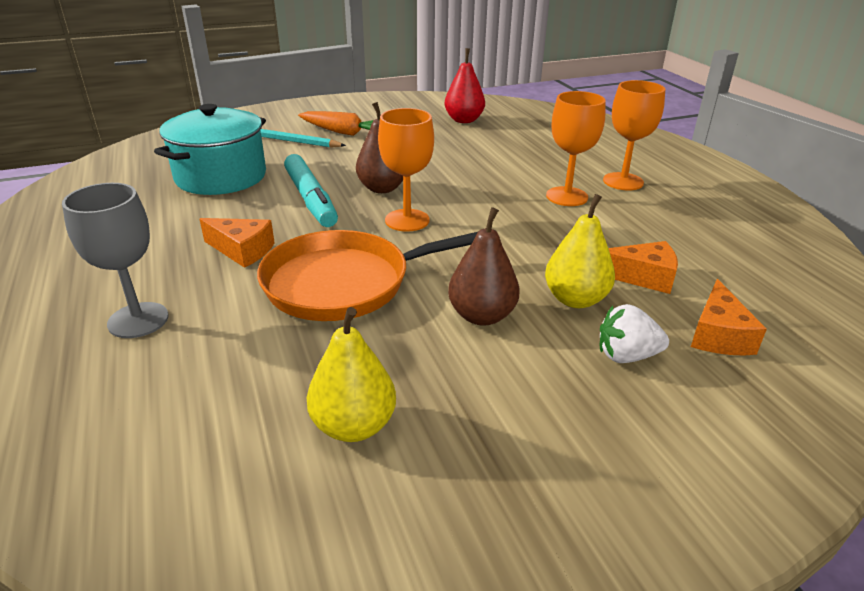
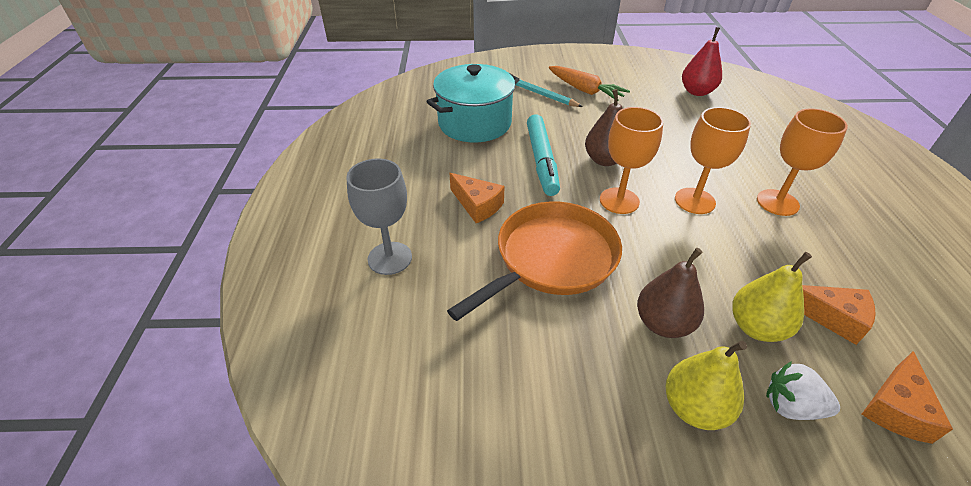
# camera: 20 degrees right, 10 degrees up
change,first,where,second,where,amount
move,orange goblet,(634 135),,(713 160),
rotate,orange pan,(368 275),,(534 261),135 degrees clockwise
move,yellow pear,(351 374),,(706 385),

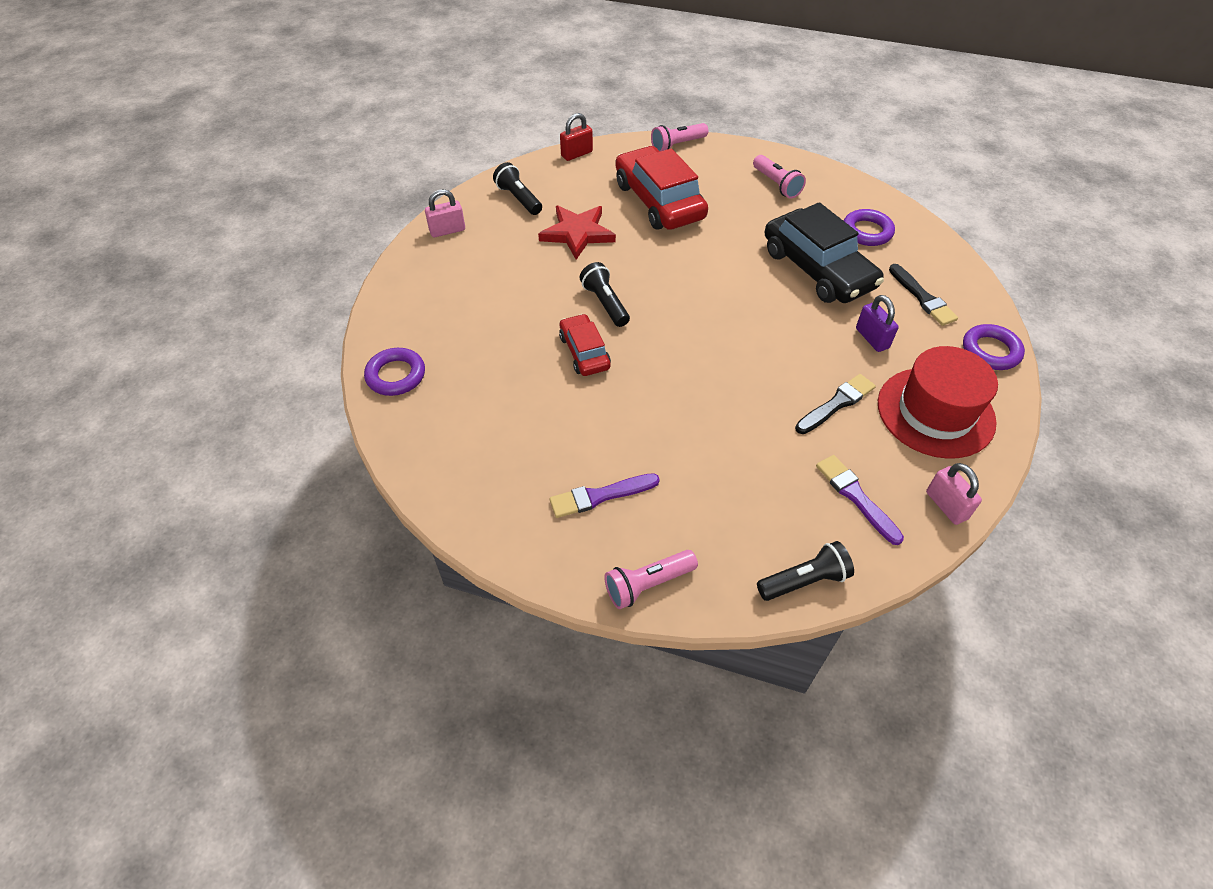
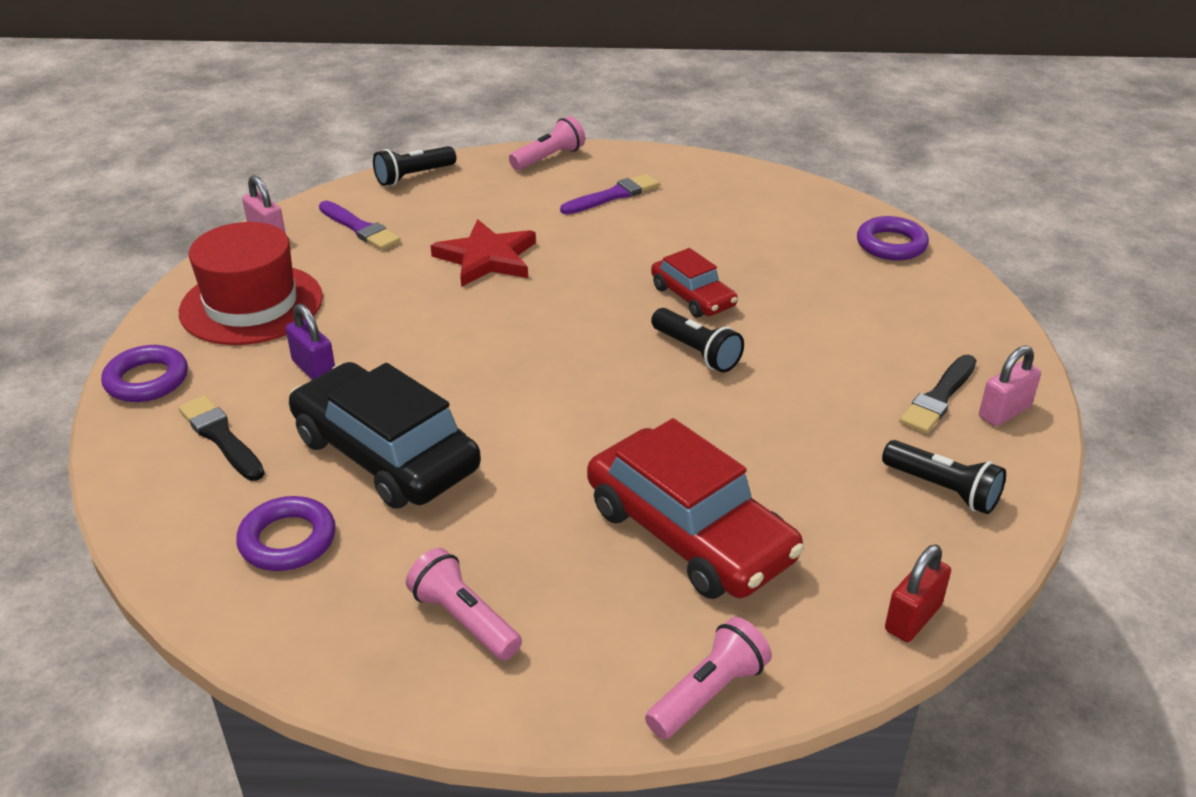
# camera: 165 degrees right, 15 degrees down
change,first,where,second,where,amount
move,red star,(577 233),,(483 253),
move,black brush,(835 404),,(938 394),

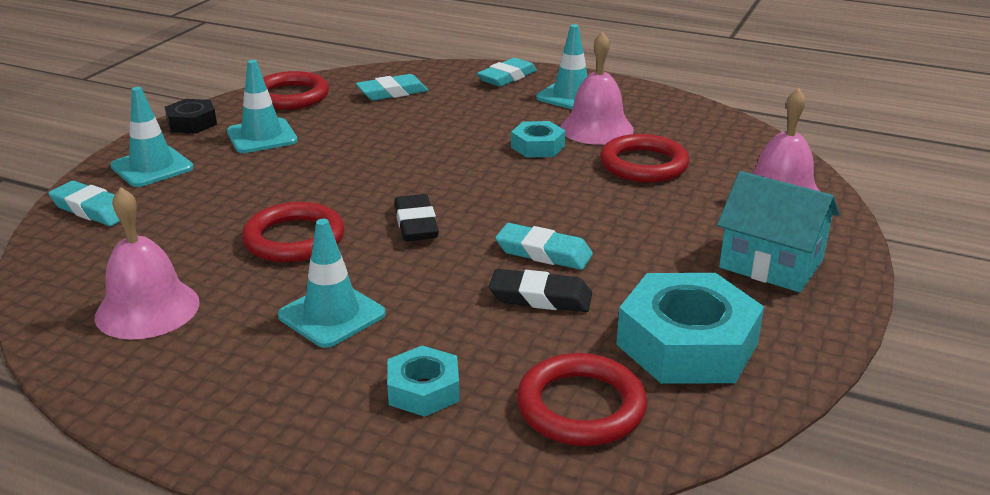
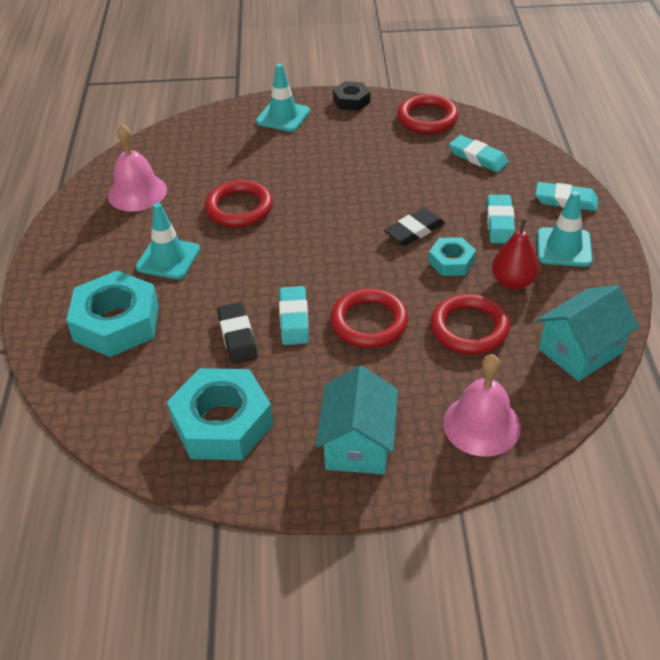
# camera: 65 degrees right, 15 degrees up
change,first,where,second,where,amount
replace,pink bell,(597 88),red pear,(516 254),
delete,turquoise traffic cone,(262 106),,,
move,turquoise eraser,(84 203),,(501 219),
move,black eraser,(416 217),,(414 227),
resize,turquoise nut,(423 381),,(112 314),x1.88
move,red ring,(582 399),,(369 318),
insert,,,turquoise house,(588 333),

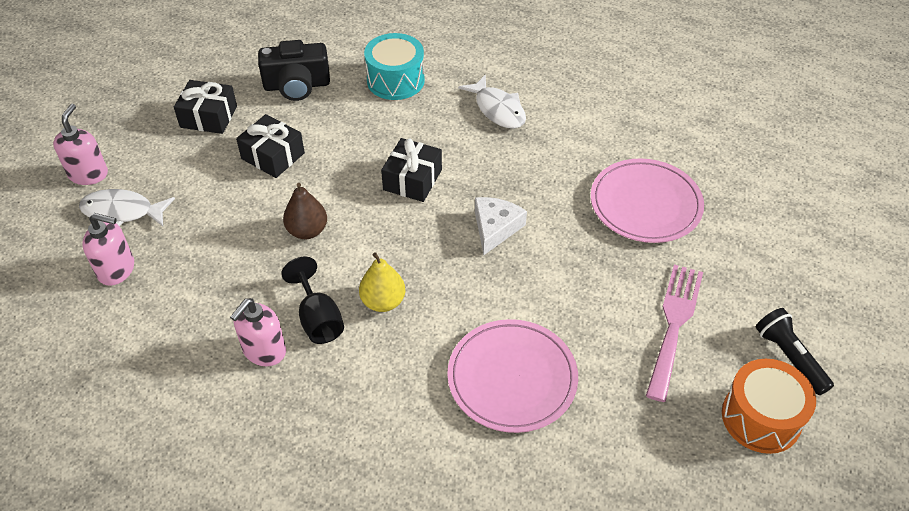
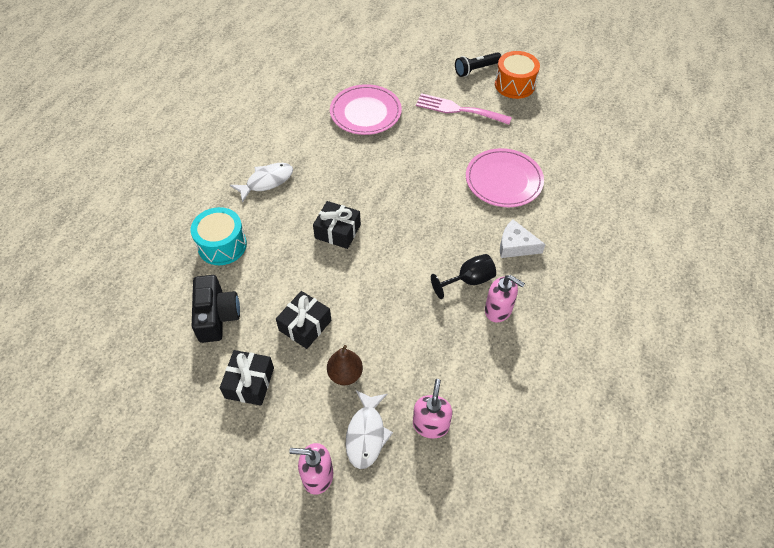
# camera: 90 degrees left, 5 degrees up
change,first,where,second,where,amount
move,brown pear,(305 211),,(345 365),
move,white cheese,(501 226),,(523 238),
delete,yellow pear,(382 282),,,

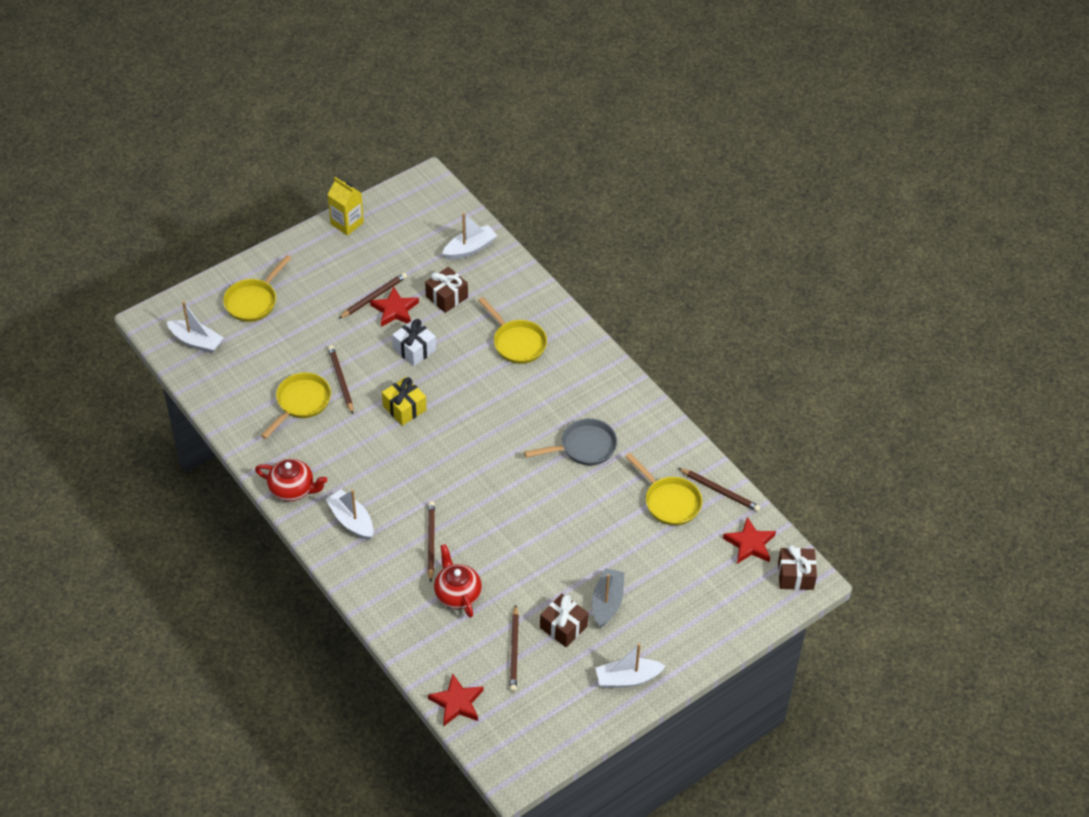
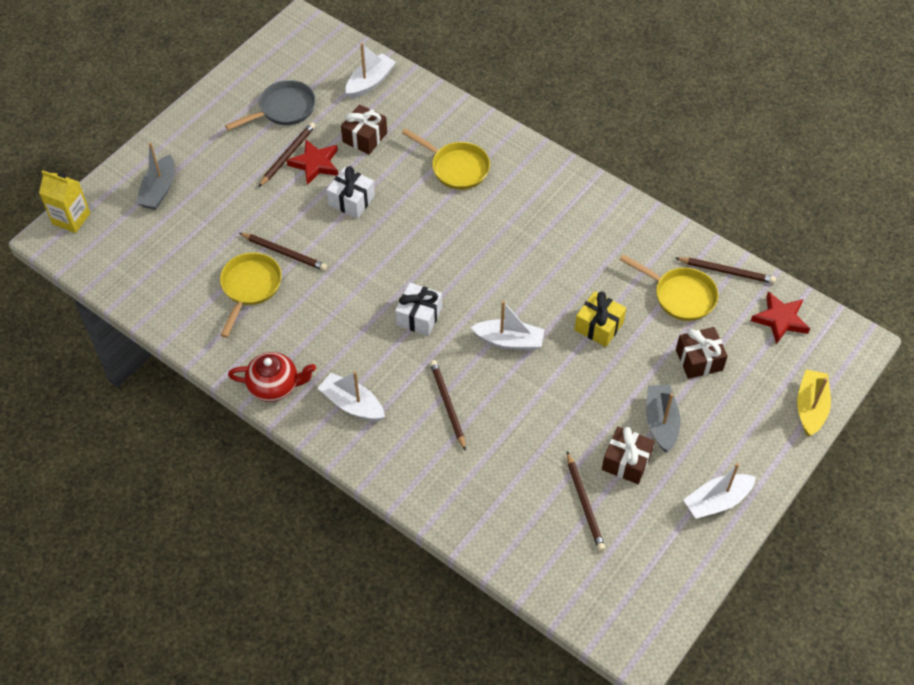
# camera: 15 degrees left, 5 degrees up
change,first,where,second,where,amount
move,yellow carton,(346 206),,(64 202),
replace,yellow pan,(257 288),grey boat,(155 176),
move,white boat,(195 327),,(508 325),
rotate,brown pencil,(340 379),,(283 252),150 degrees clockwise
move,yellow gift,(404 401),,(600 319),
move,grey pan,(570 441),,(270 105),
delete,red teapot,(458 581),,,
move,brown gift,(797 567),,(702 353),
delete,red star,(455 699),,,
insert,,,white gift,(418 309),
insert,,,yellow boat,(814 403),

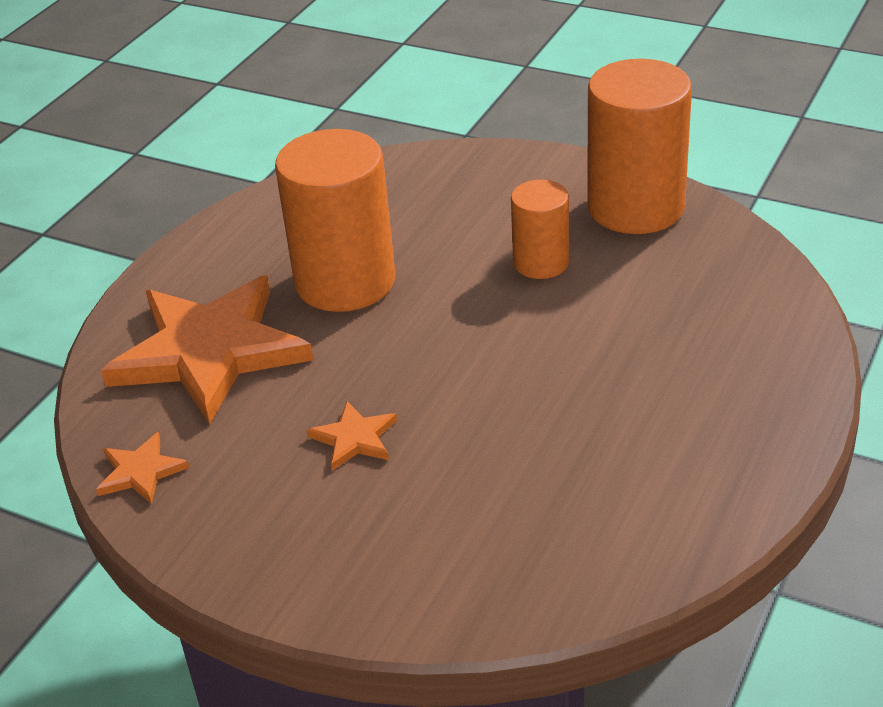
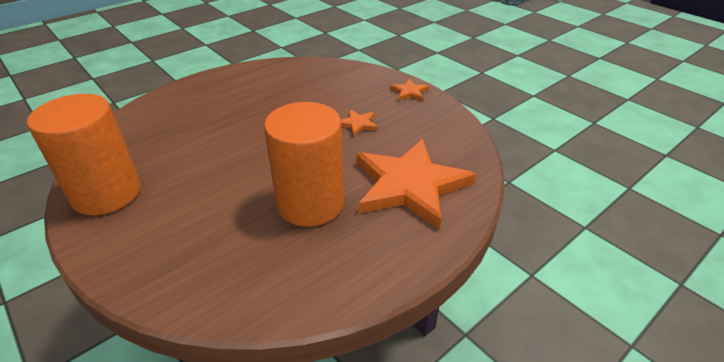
# camera: 160 degrees left, 0 degrees up
change,first,where,second,where,amount
delete,orange cylinder,(540 229),,,
move,orange star,(143 468),,(409 90),

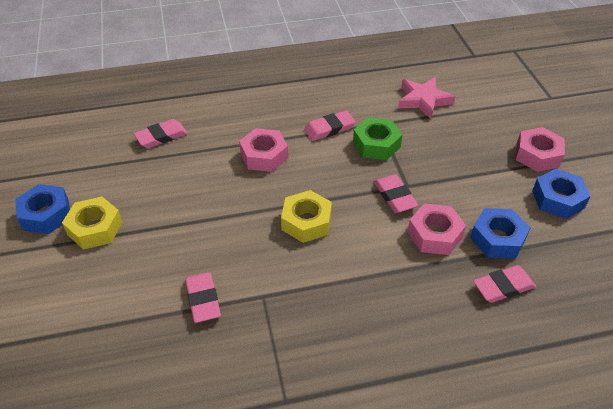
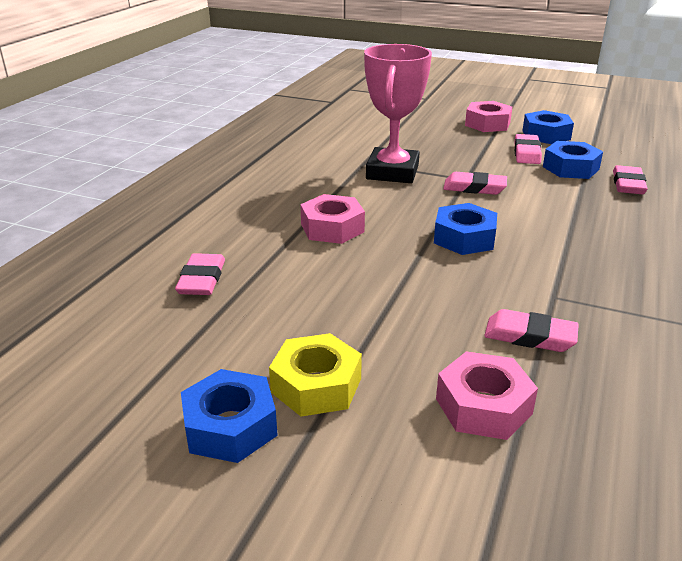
# camera: 55 degrees left, 15 degrees down
change,first,where,second,where,amount
delete,pink star,(426 98),,,
move,pink eraser,(330 125),,(528 149),
replace,green nut,(378 138),pink trophy,(398 113),
recolor,yellow nut,(306 216),blue nut,(465 229),
move,pink nut,(436 229),,(487 395),

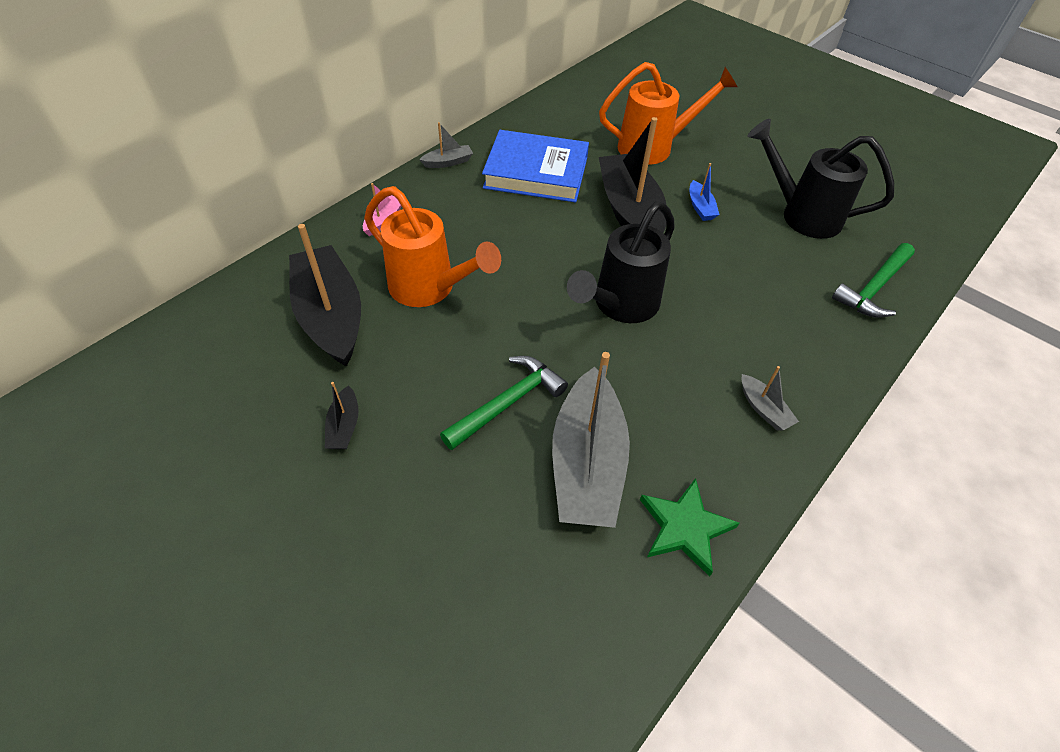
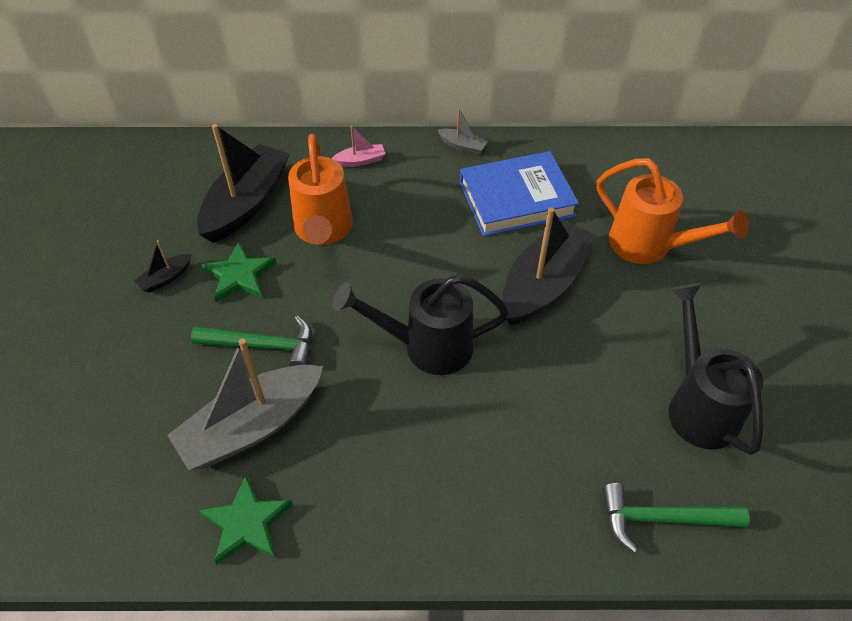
# camera: 50 degrees right, 0 degrees up
change,first,where,second,where,amount
rotate,blue book,(535 166),,(519 193),75 degrees counterclockwise
delete,blue boat,(705 192),,,
delete,grey boat,(770 398),,,
insert,,,green star,(238 272),

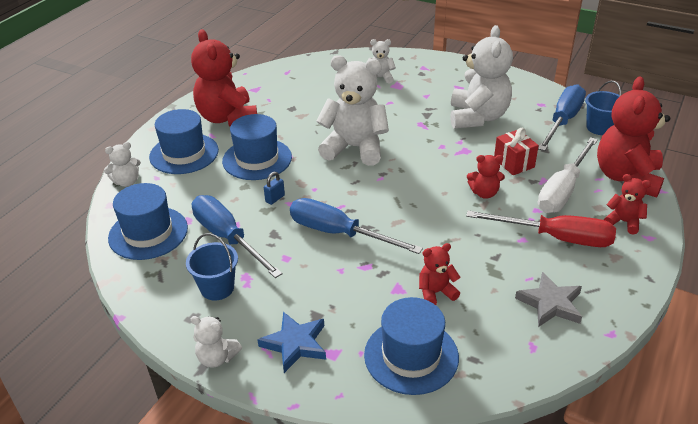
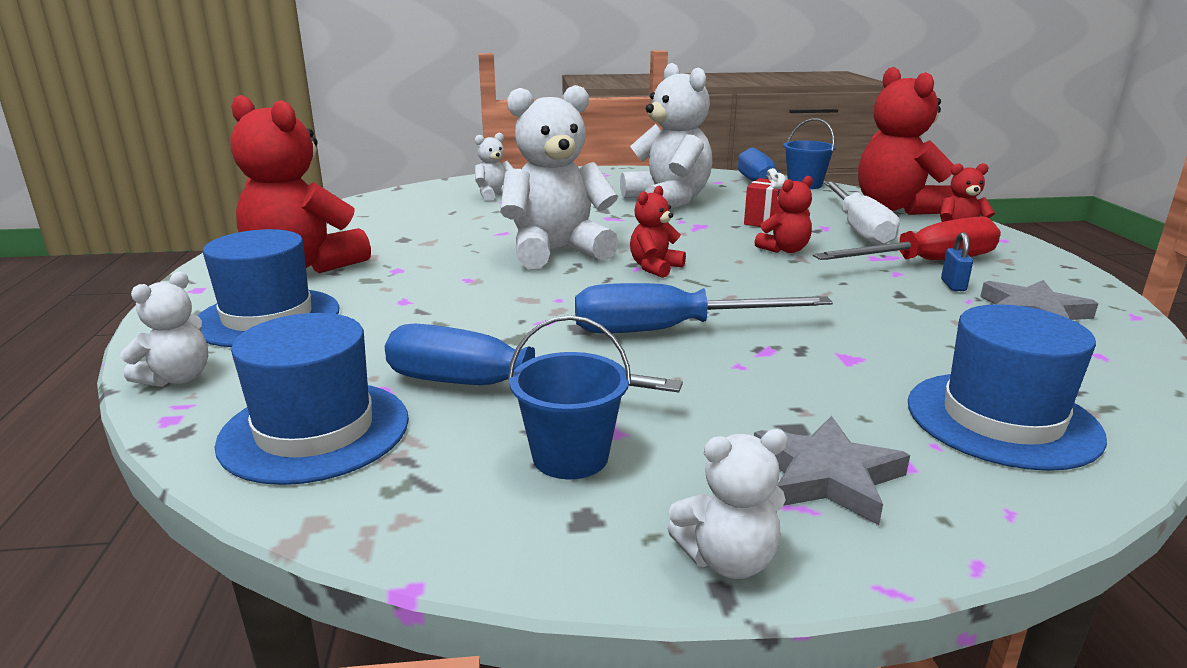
# camera: 35 degrees left, 15 degrees down
change,first,where,second,where,amount
delete,blue hat,(257 147),,,
move,blue padlock,(274 188),,(957 261),
move,red teddy bear,(439 274),,(658 232),
recolor,blue star,(292 342),grey star,(832 470),

